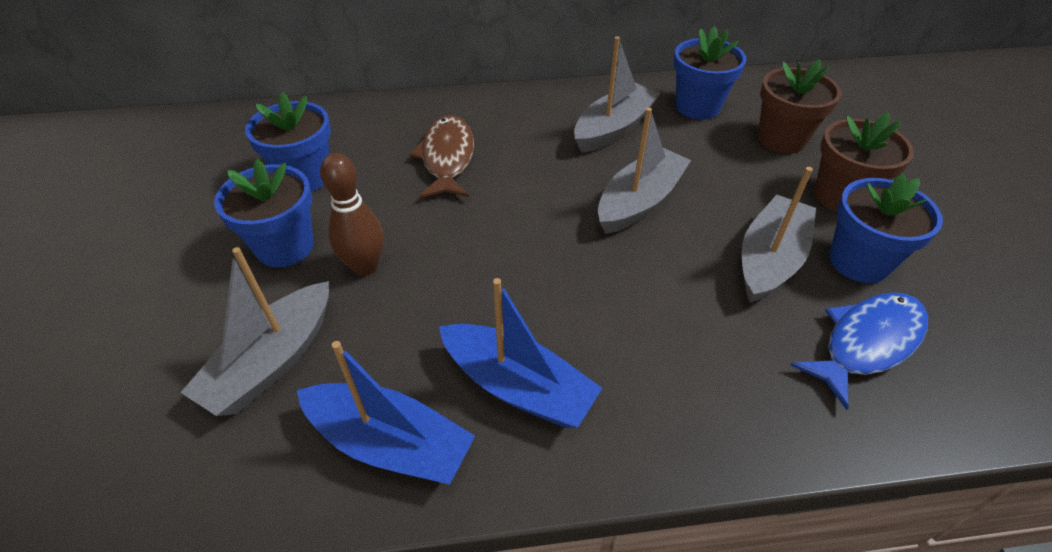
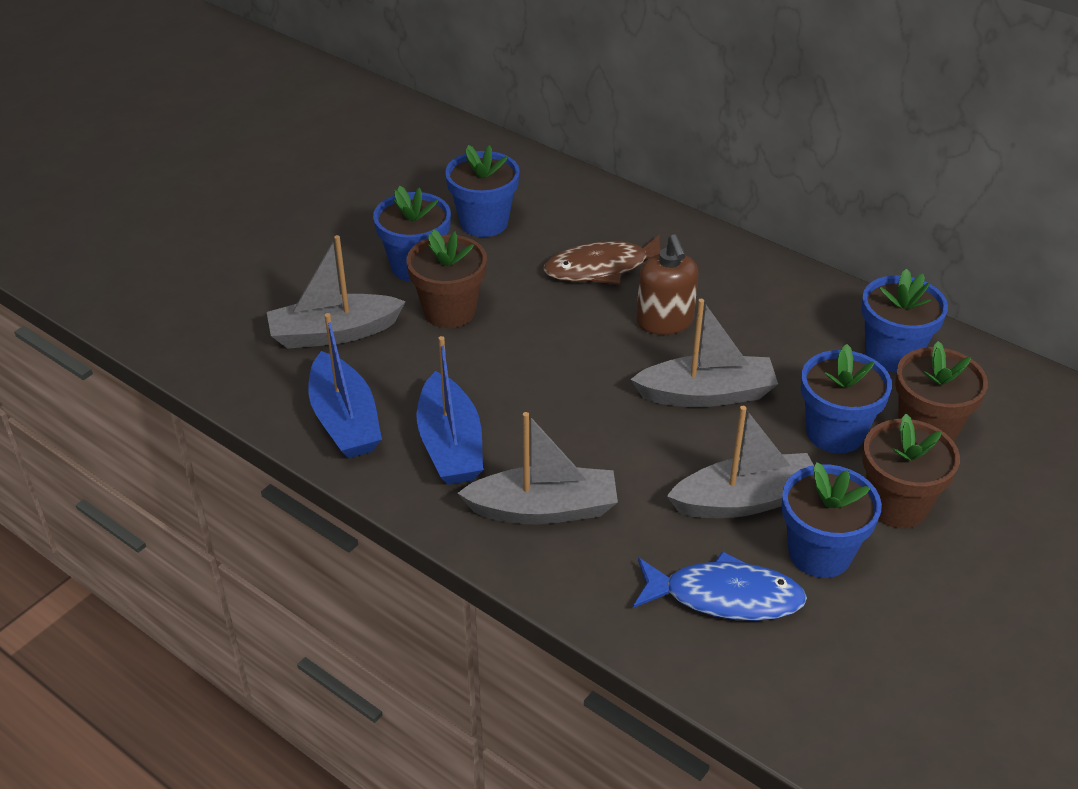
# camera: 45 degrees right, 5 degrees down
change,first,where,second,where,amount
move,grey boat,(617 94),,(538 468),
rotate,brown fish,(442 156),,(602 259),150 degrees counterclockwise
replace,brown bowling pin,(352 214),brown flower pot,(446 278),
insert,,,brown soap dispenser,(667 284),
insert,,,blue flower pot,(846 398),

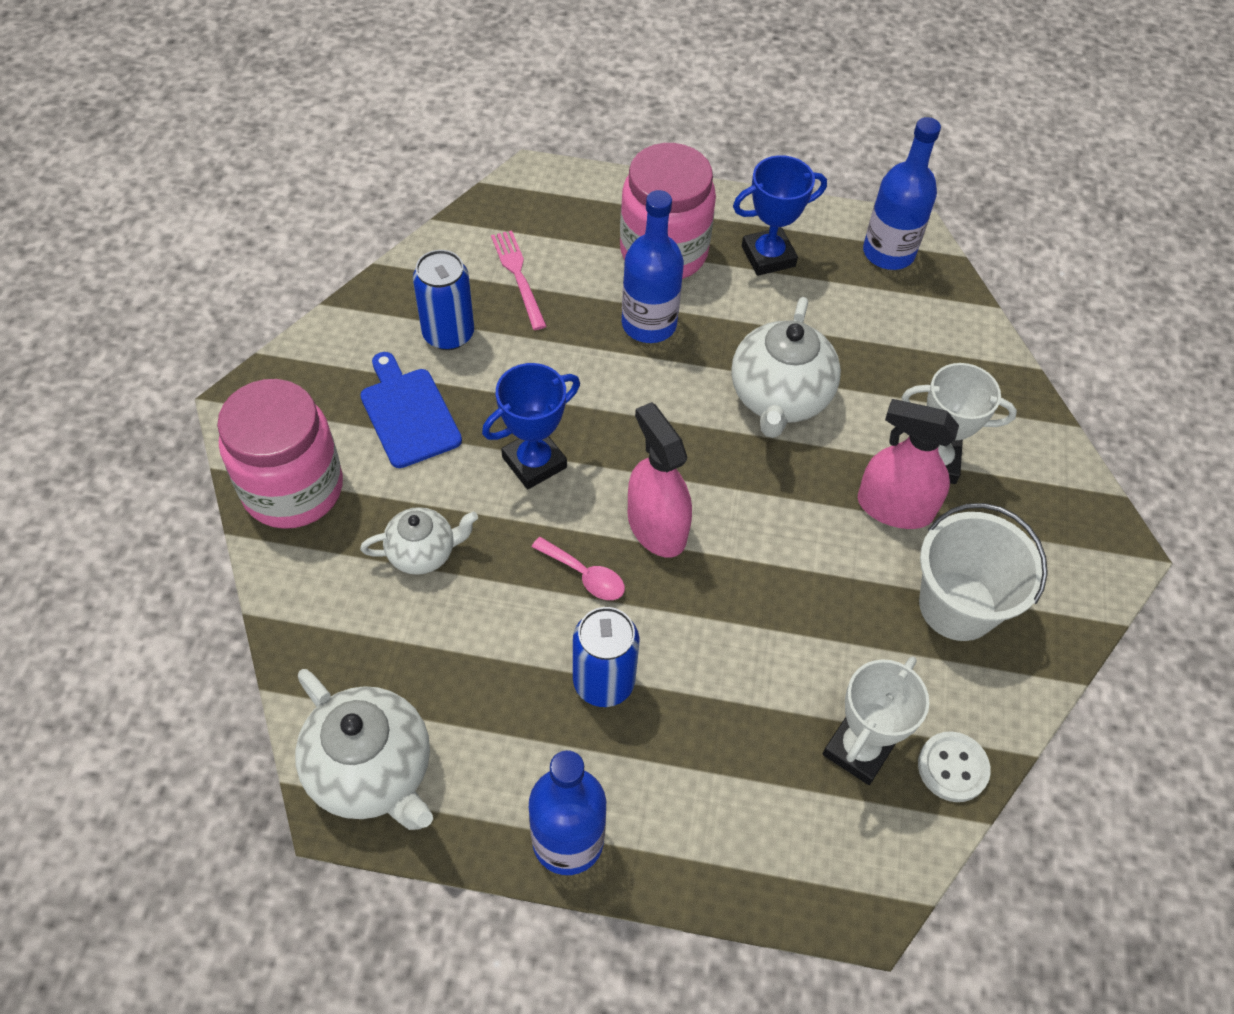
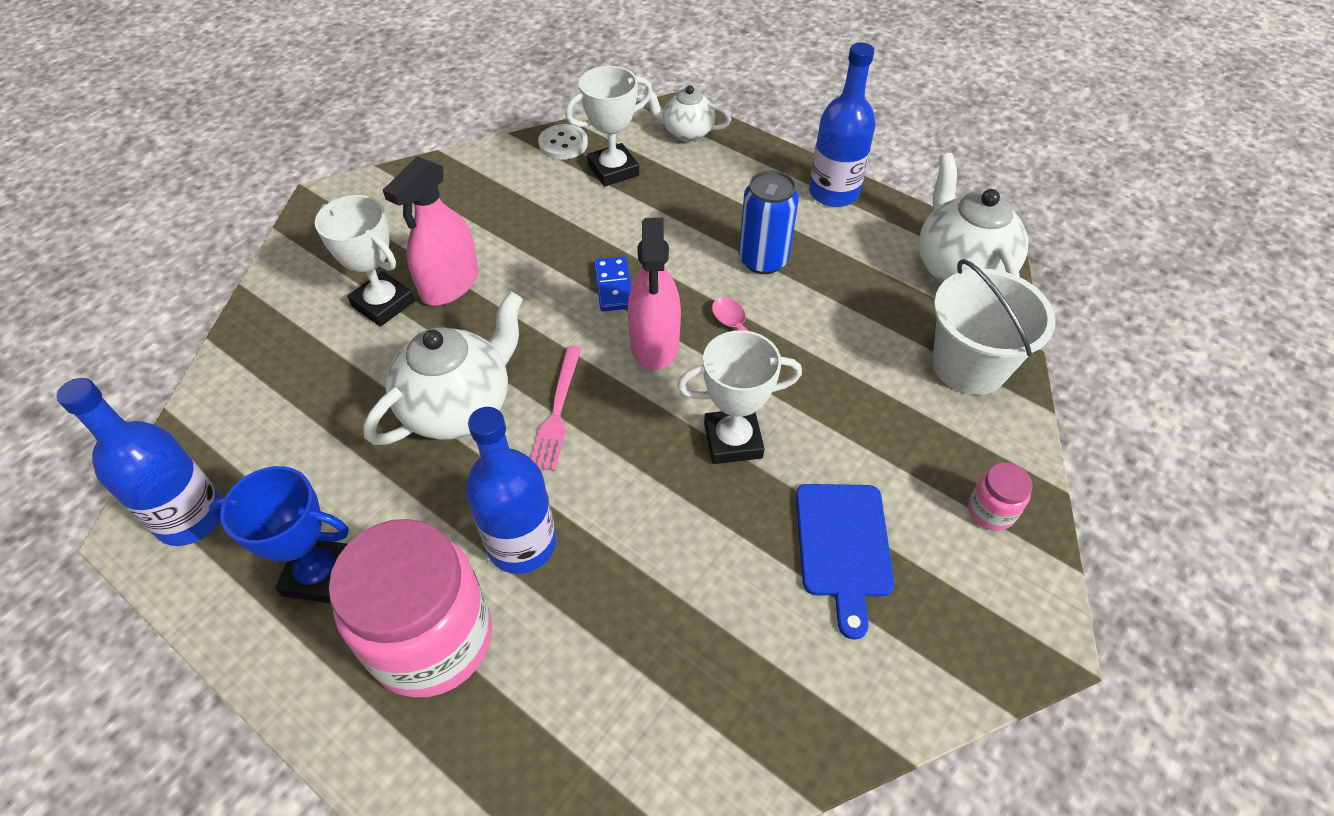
# camera: 150 degrees left, 5 degrees down
change,first,where,second,where,amount
move,pink fork,(519 280),,(556 408),
delete,blue can,(443 300),,,
recolor,blue trophy,(531 426),white trophy,(739 397),
resize,pink jar,(280 454),,(1000 496),x0.43
rotate,pink spray bottle,(908 464),,(431 231),75 degrees clockwise
move,white bucket,(983 572),,(994 327),
move,white teapot,(419 541),,(687 113),
insert,,,blue domino,(612 283),

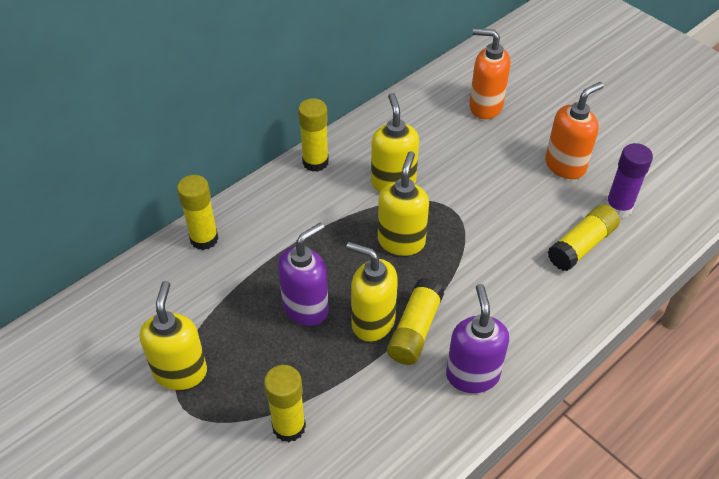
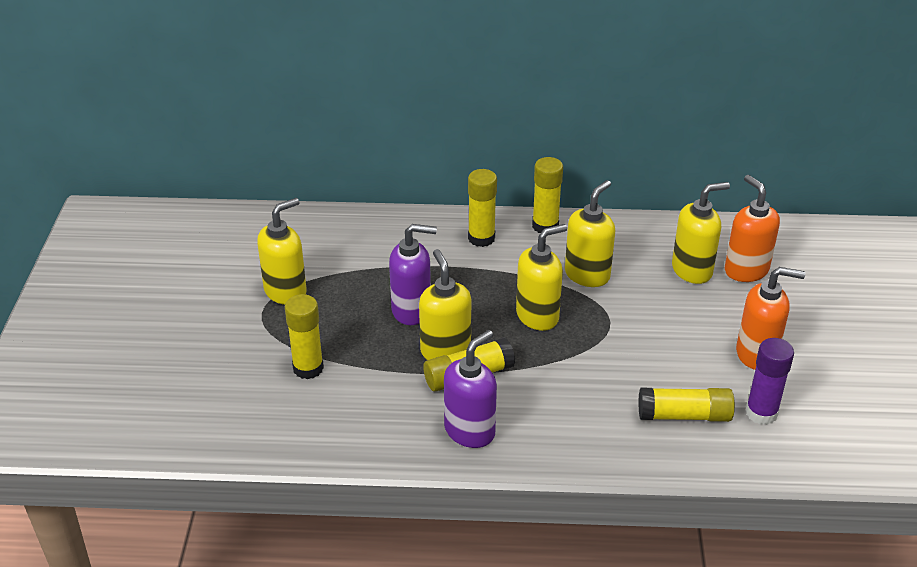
# camera: 45 degrees right, 10 degrees down
change,first,where,second,where,amount
move,yellow glue stick,(198 212),,(482 208),
insert,,,yellow soap dispenser,(701 233),

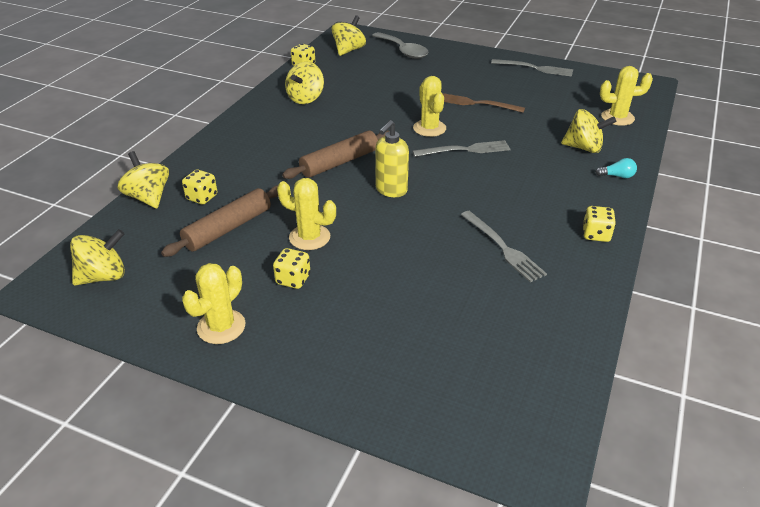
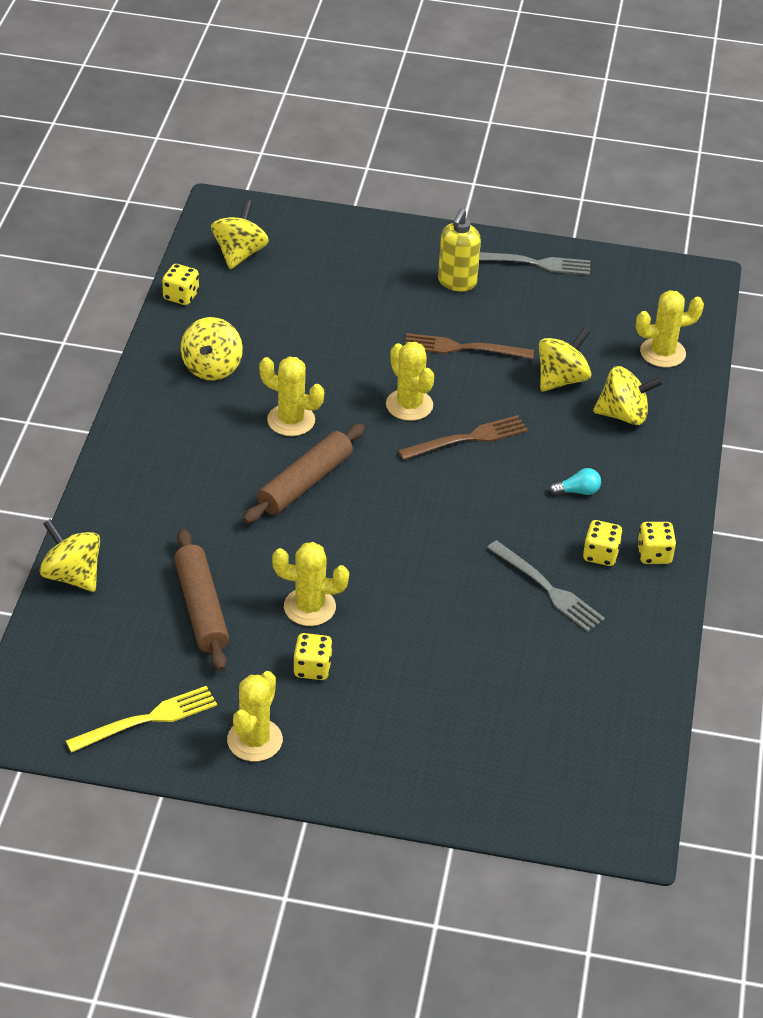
# camera: 15 degrees left, 5 degrees up
change,first,where,second,where,amount
delete,grey spoon,(400 45),,,
move,yellow soap dispenser,(392 158),,(459 249),
recolor,grey fork,(462 148),brown fork,(463 437),
move,turquoise light bulb,(616 168),,(575 481),
move,yellow dice,(199 186),,(603 543),
rotate,brown rolling pin,(219 221),,(201 600),45 degrees counterclockwise
move,yellow spinning top,(97 257),,(565 360),
insert,,,yellow cactus,(291 396),
insert,,,yellow fork,(141 719),

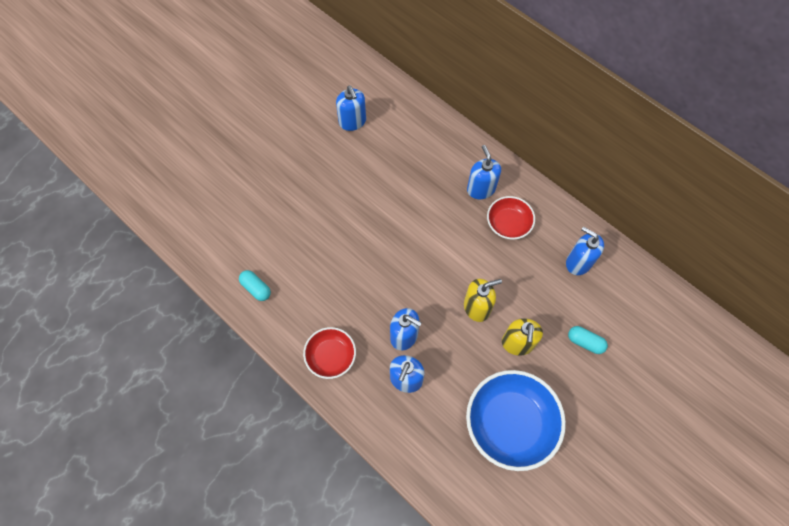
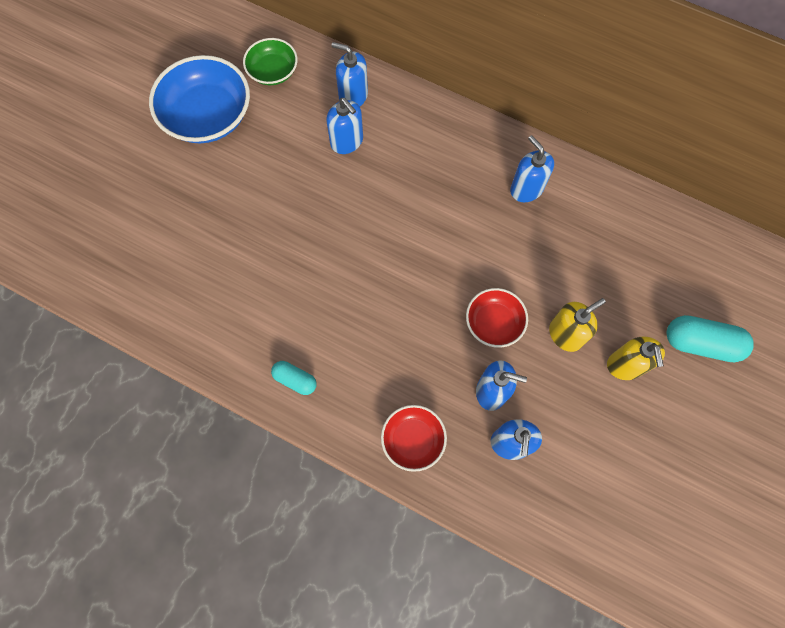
# camera: 15 degrees left, 5 degrees up
change,first,where,second,where,amount
move,red bowl,(511 218),,(497 318),
move,blue soap dispenser,(585 251),,(349 74),
resize,turquoise capsule,(588 340),,(710 338),x1.70
move,blue bowl,(516 420),,(199 99),
insert,,,green bowl,(270 61),

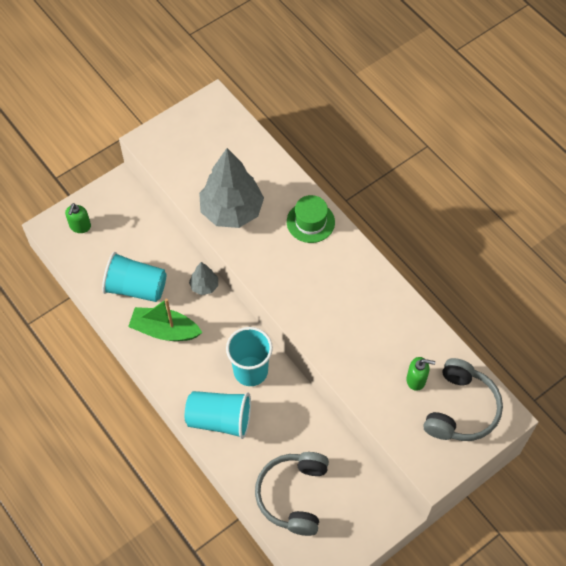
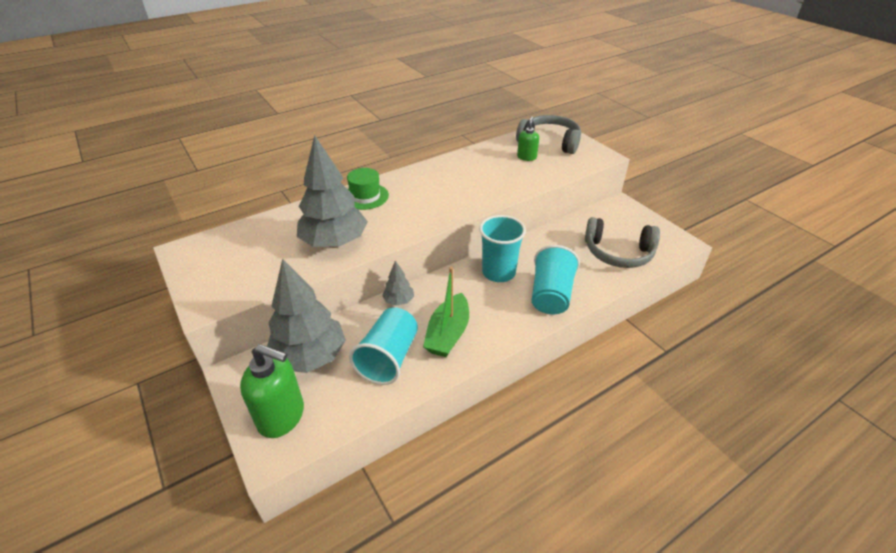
# camera: 85 degrees left, 20 degrees down
change,first,where,second,where,amount
resize,green soap dispenser,(78 218),,(272 391),x1.82
insert,,,grey tree,(306 315),

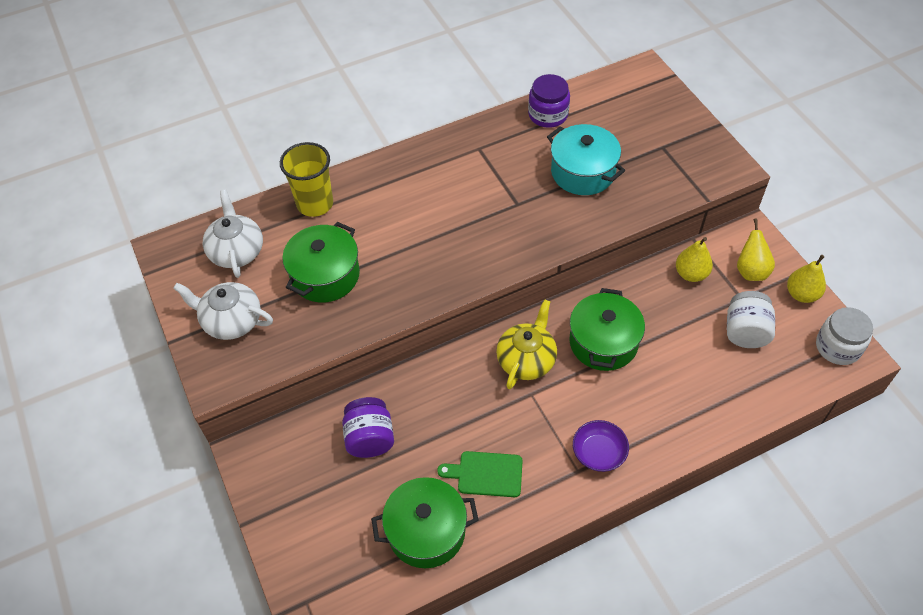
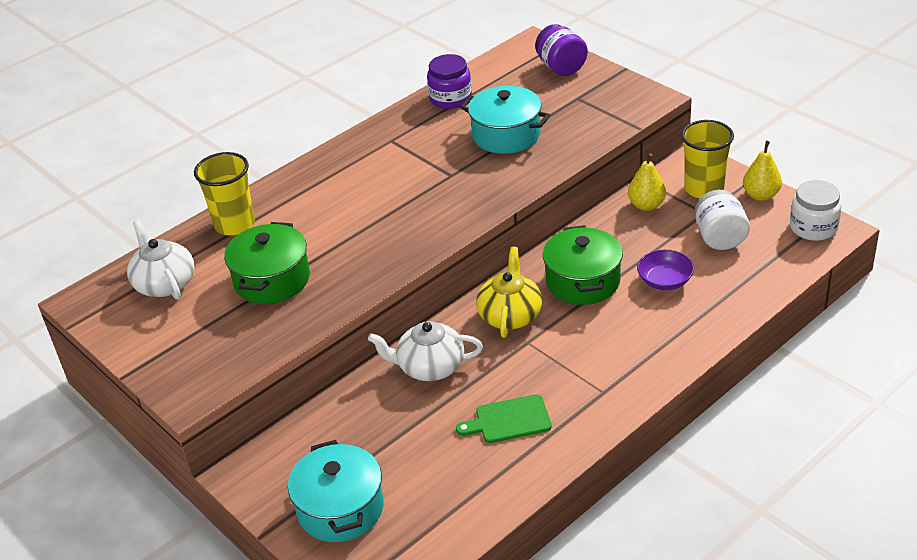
# camera: 15 degrees left, 15 degrees down
change,first,where,second,where,amount
replace,yellow pear,(756 250),yellow cup,(707 159),
move,white teapot,(223 311),,(425 351),
move,purple jar,(368 427),,(561 50),
move,purple bowl,(601 446),,(665 270),
delete,green pot,(425 522),,,
insert,,,turquoise pot,(336 491),

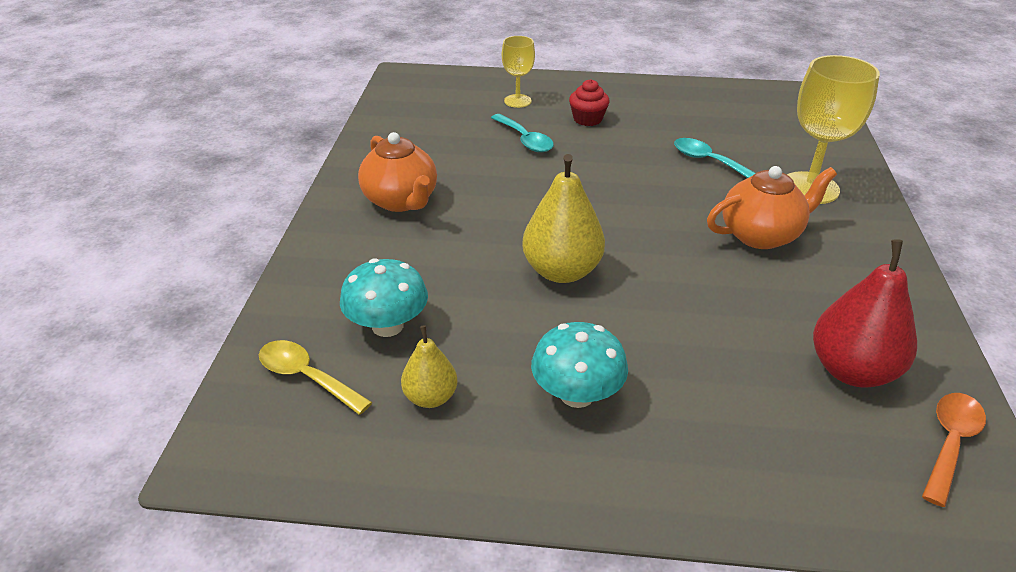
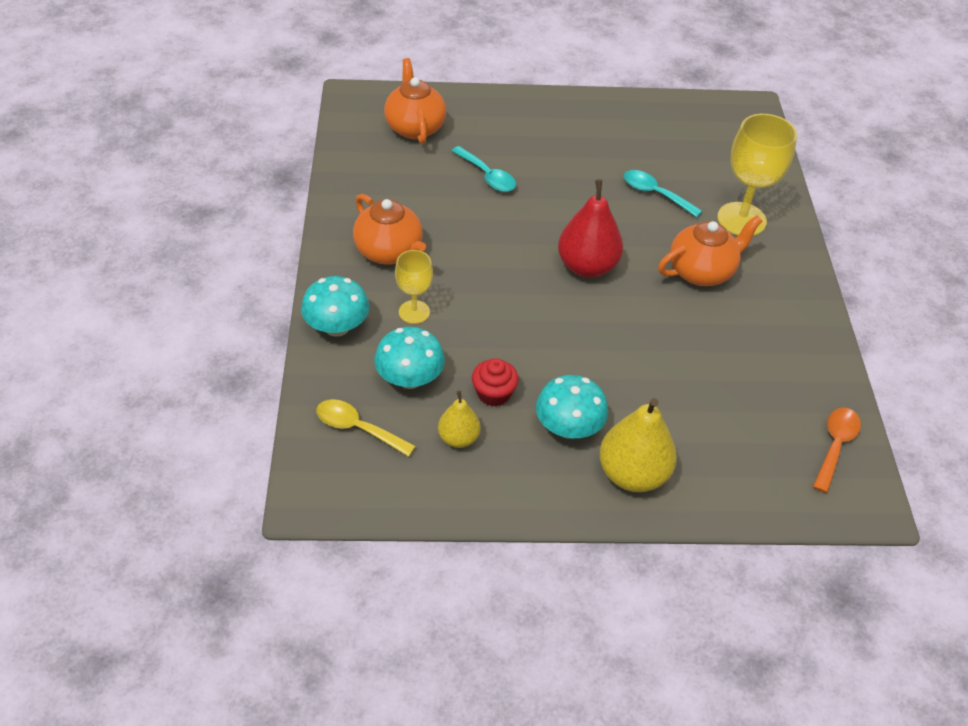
# camera: 10 degrees left, 10 degrees up
change,first,where,second,where,amount
move,yellow goblet,(518 72),,(414 287),
move,red cupcake,(589 102),,(495 382),
move,yellow pear,(563 218),,(638 445),
move,red pear,(865 313),,(590 228),
insert,,,orange teapot,(415 101),
insert,,,turquoise mushroom,(335 306),

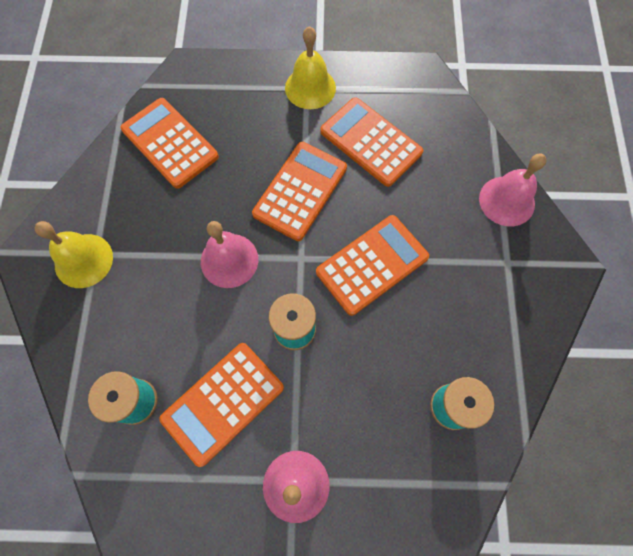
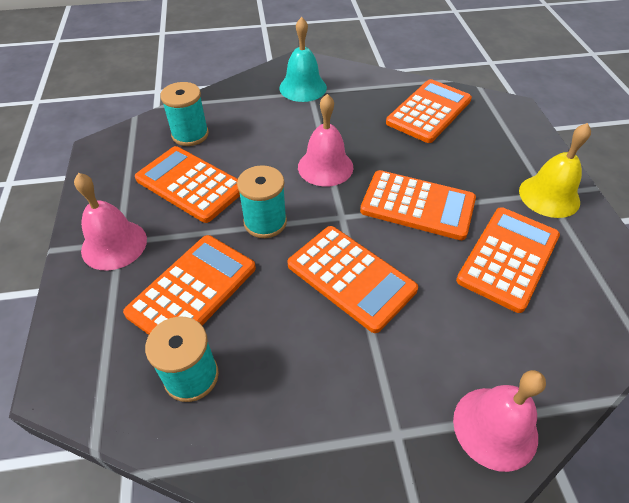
# camera: 80 degrees right, 20 degrees down
change,first,where,second,where,amount
recolor,yellow bell,(74 254),turquoise bell,(303 59),
insert,,,orange calculator,(189 285),

